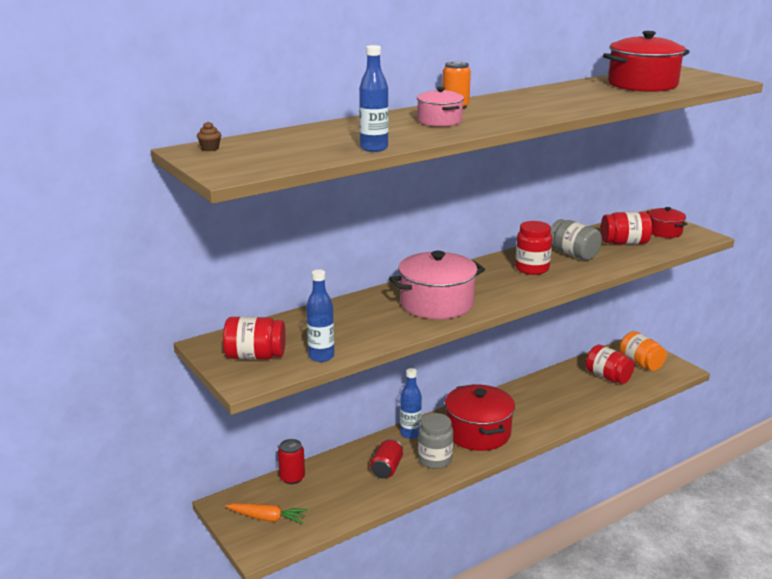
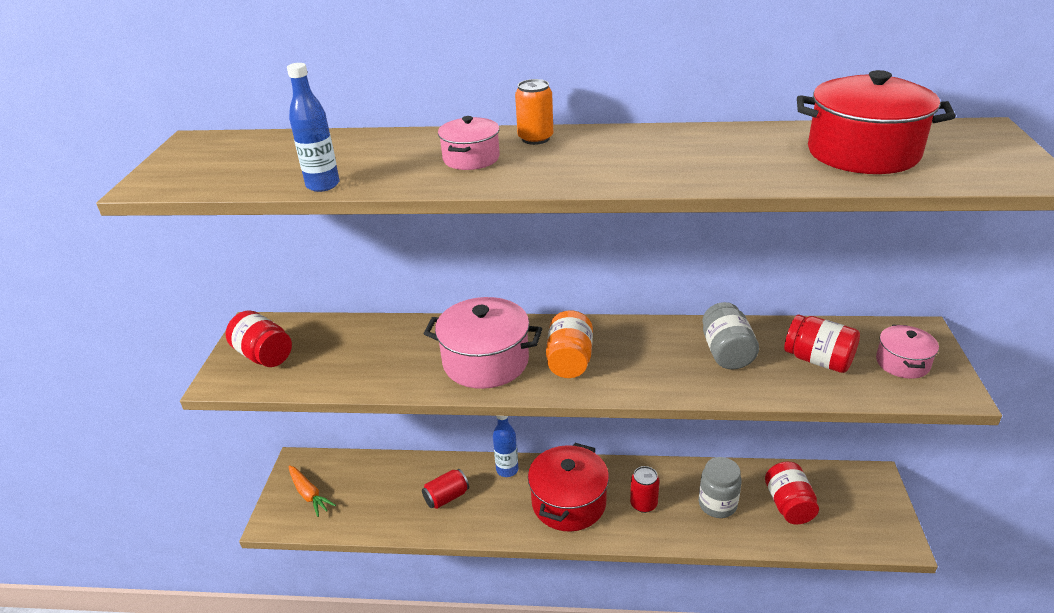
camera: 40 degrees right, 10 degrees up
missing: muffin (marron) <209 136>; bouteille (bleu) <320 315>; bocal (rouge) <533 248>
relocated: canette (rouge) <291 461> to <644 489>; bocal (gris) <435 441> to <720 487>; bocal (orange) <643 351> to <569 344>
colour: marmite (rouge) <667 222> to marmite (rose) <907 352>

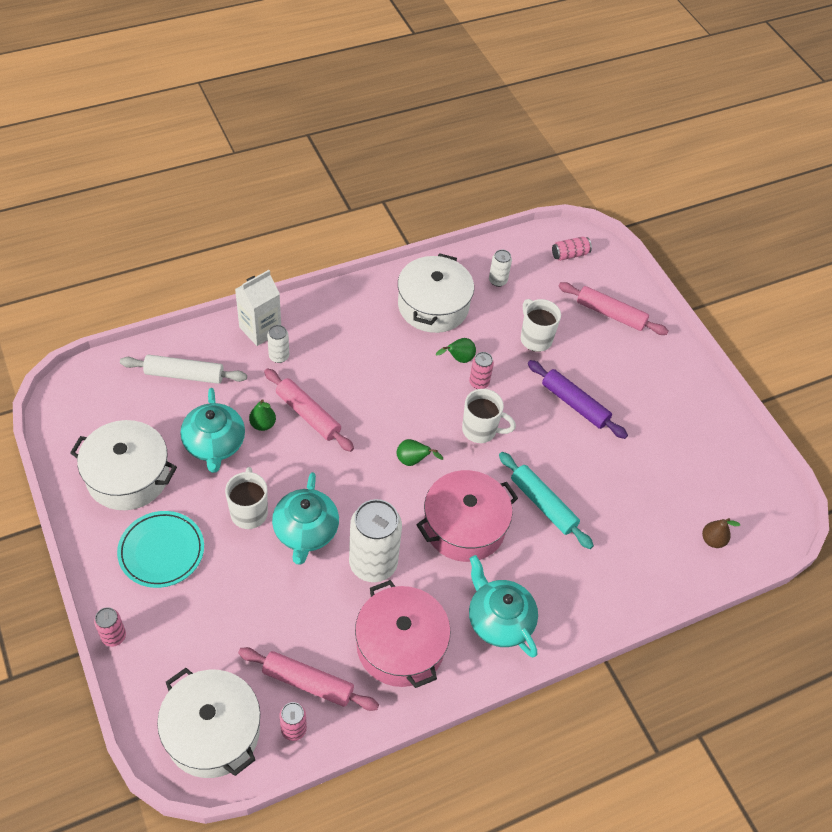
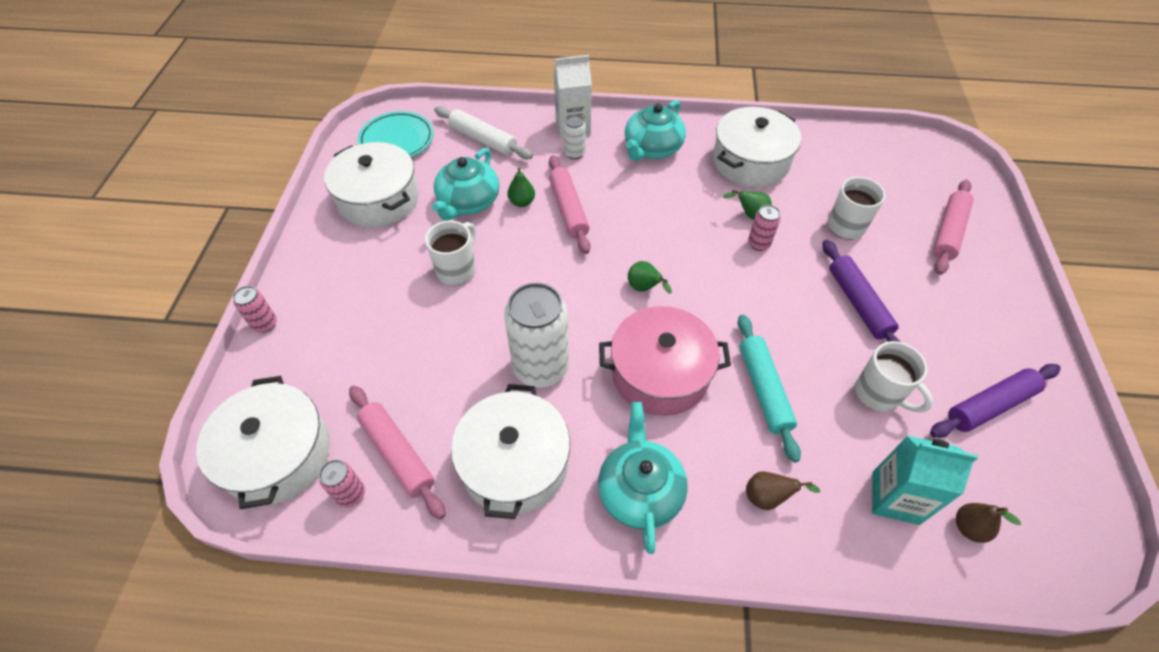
camera: 35 degrees right, 0 degrees up
missing: canette (blanc) <500 268>; canette (rose) <572 249>
appeared: poire (marron) <783 490>; brique de lait (turquoise) <925 480>; rouleau à pâtisserie (violet) <995 401>
relocated: assiette (turquoise) <160 549> to <396 134>; théière (turquoise) <305 518> to <655 130>; tasse (blanc) <489 416> to <894 376>
colour: marmite (rose) <403 634> to marmite (blanc) <510 451>
spun: rouleau à pâtisserie (rose) <613 308> = <953 227> 60 degrees clockwise

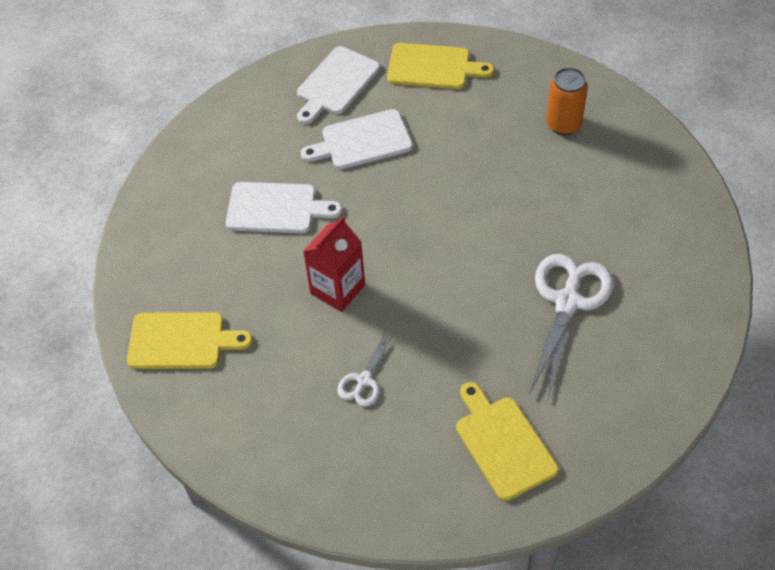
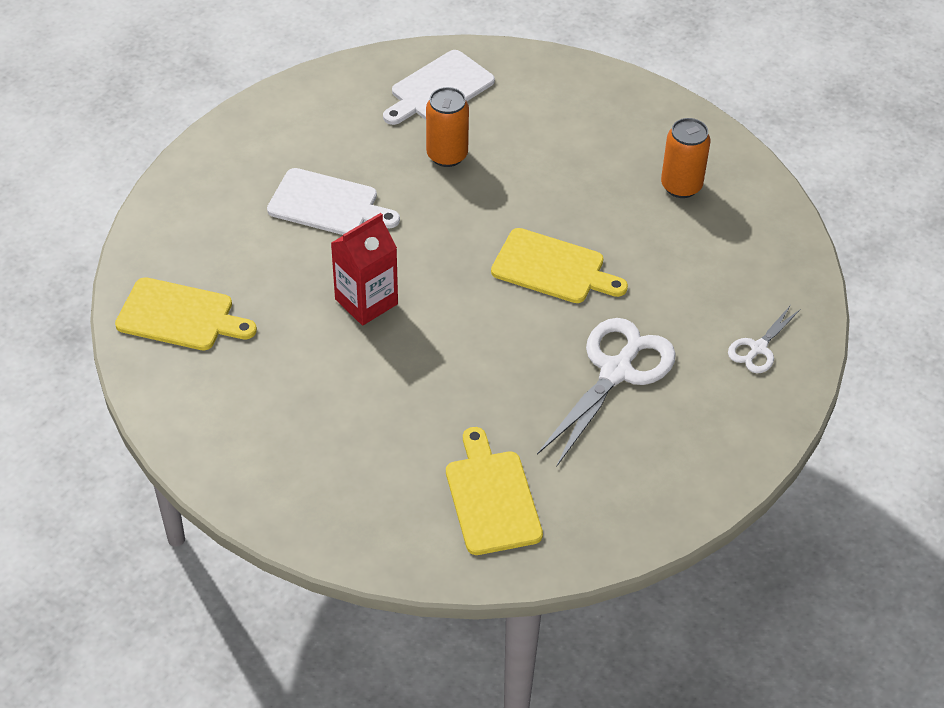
camera: 10 degrees right, 5 degrees down
relocated: ciseaux (blanc) <366 368> to <764 339>; planche à découper (jaune) <440 66> to <559 265>
exchanged: planche à découper (blanc) <357 139> to canette (orange) <447 127>

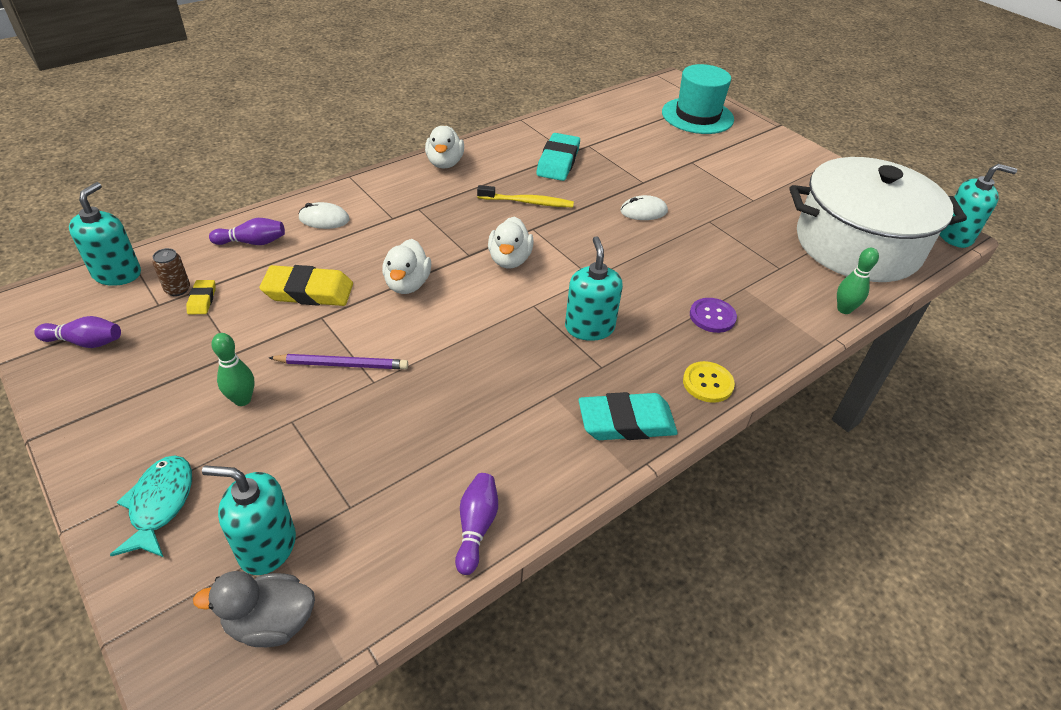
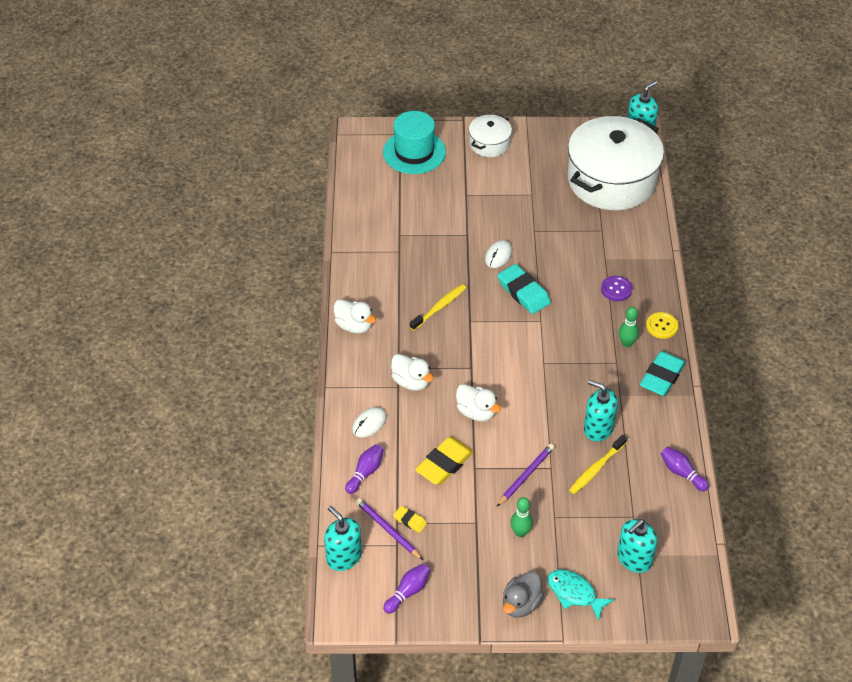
camera: 50 degrees left, 5 degrees up
appeared: marmite (blanc) <490 136>; brosse à dents (jaune) <598 464>
relocated: canard (gris) <254 609> to <523 594>; canard (blanc) <510 242> to <412 372>; gomme (turquoise) <558 157> to <524 289>; distributeur de savon (turquoise) <594 288> to <601 410>; quille (vert) <858 281> to <628 327>
exchanged: canette (marron) <171 272> to crayon (violet) <389 529>

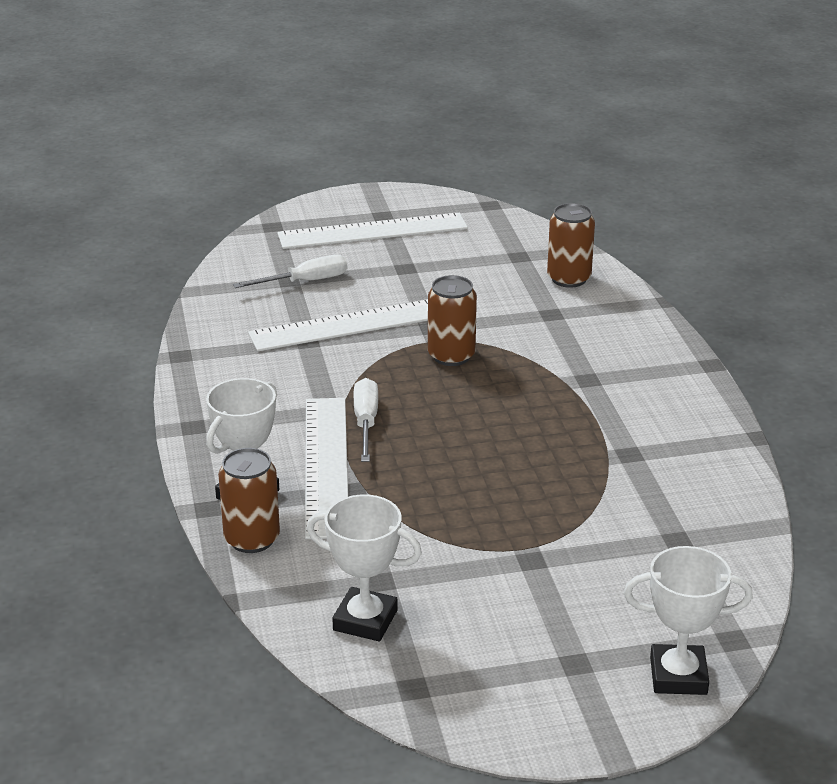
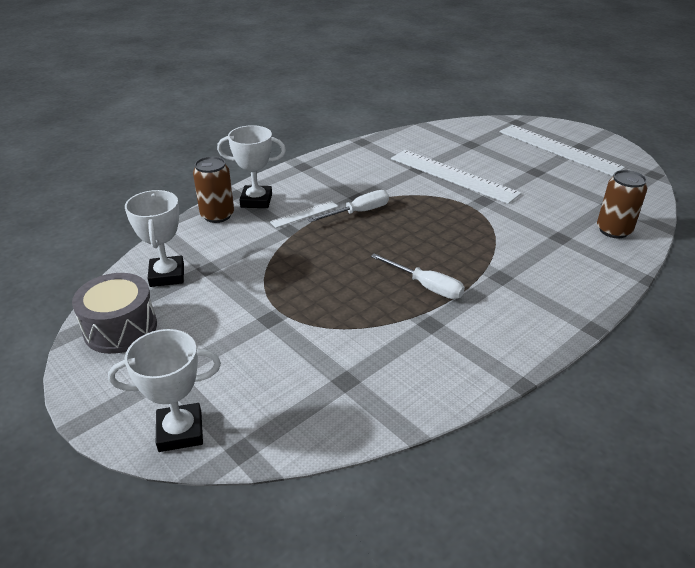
camera: 60 degrees right, 5 degrees up
missing: canette (marron) <452 320>
appeared: tambour (gris) <114 313>
relocated: tournevis (blanc) <290 271> to <418 276>
spun: trophée (blanc) <688 620> = <164 390> 75 degrees counterclockwise
size: règle (blanc) <326 468> = <304 214> x0.47

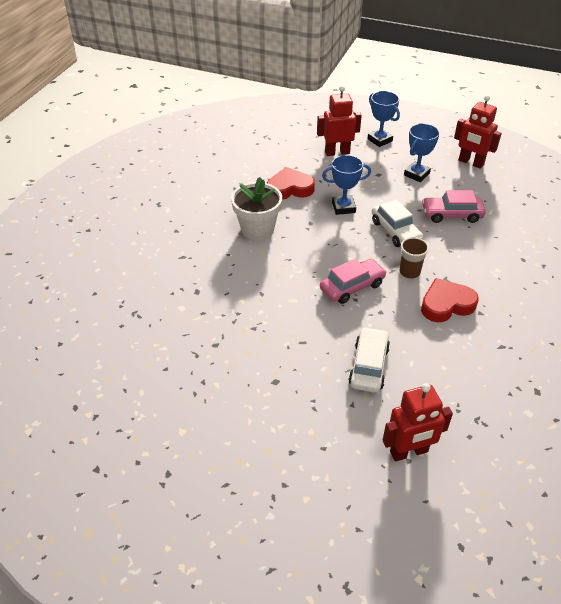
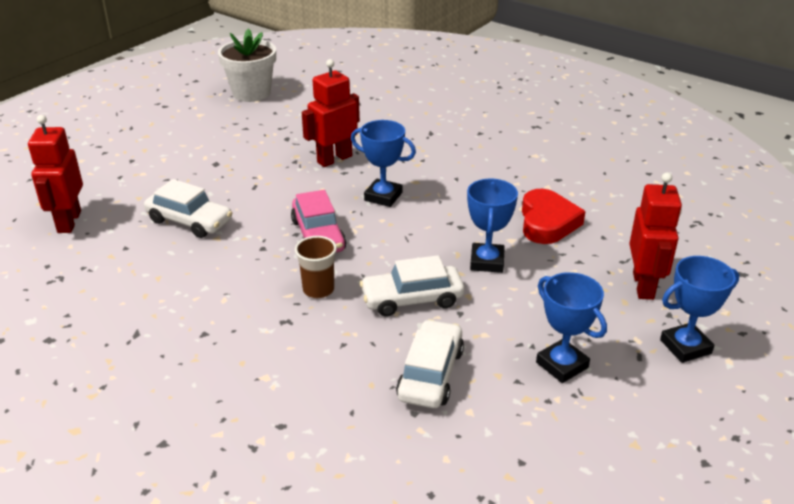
camera: 105 degrees right, 10 degrees down
missing: cœur (rouge) <450 300>
appeared: trophée (bleu) <383 163>
relocated: pot de fleurs (blanc) <256 208> to <247 65>; robot (rouge) <478 132> to <331 113>
colour: voiture (rose) <454 206> to voiture (blanc) <430 363>

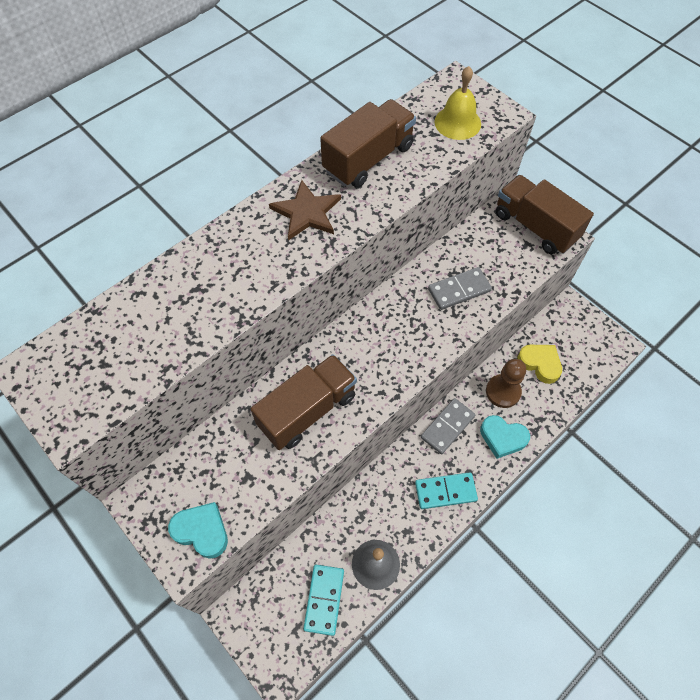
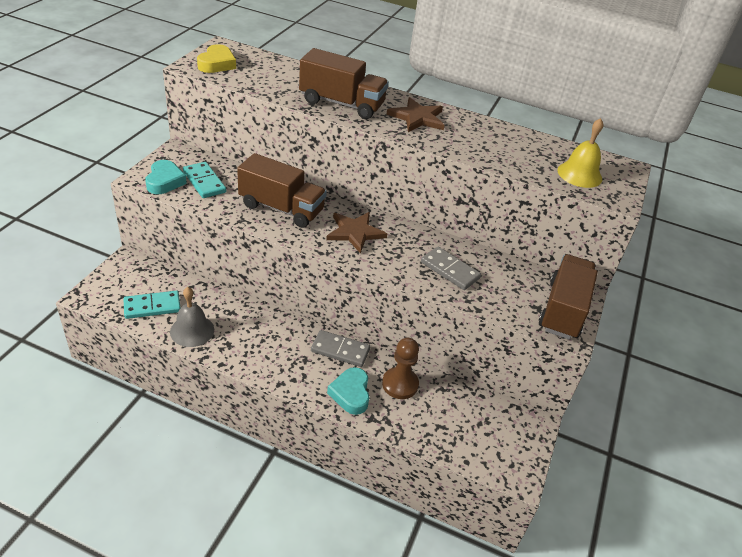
camera: 60 degrees right, 20 degrees down
appeared: étoile (marron) <356 233>
relocated: camion (marron) <368 143> to <344 83>; domino (turquoise) <446 490> to <204 180>; cœur (jaune) <539 364> to <216 58>

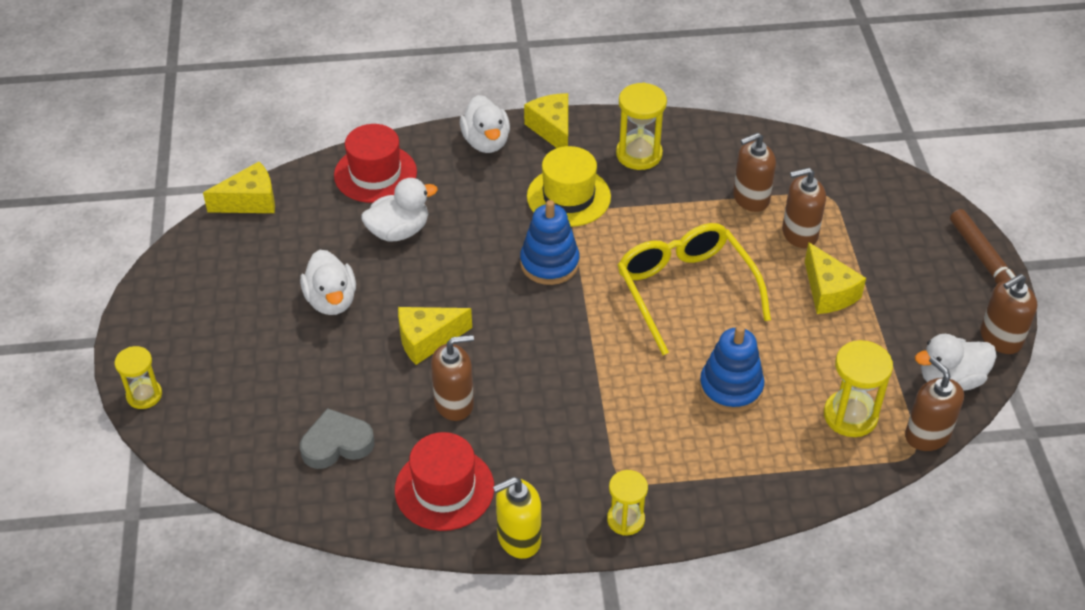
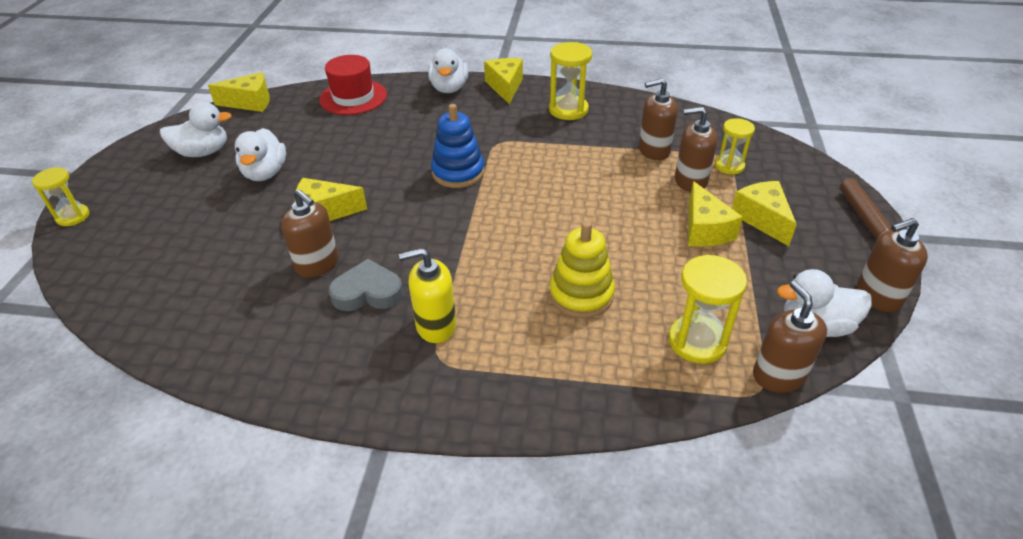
camera: 15 degrees right, 5 degrees down
missing: chapeau (rouge) <444 481>; chapeau (jaune) <569 186>; lunettes (jaune) <694 289>
appeared: fromage (jaune) <764 213>
relocated: cœur (gris) <337 438> to <366 285>; canard (blanc) <399 210> to <196 129>; distributeur de savon (jaune) <517 518> to <427 295>; sablier (jaune) <627 502> to <735 146>
colour: jouet à empiler (bleu) <731 369> to jouet à empiler (jaune) <582 269>
spun: distributeur de savon (marron) <452 378> = <310 233> 45 degrees clockwise

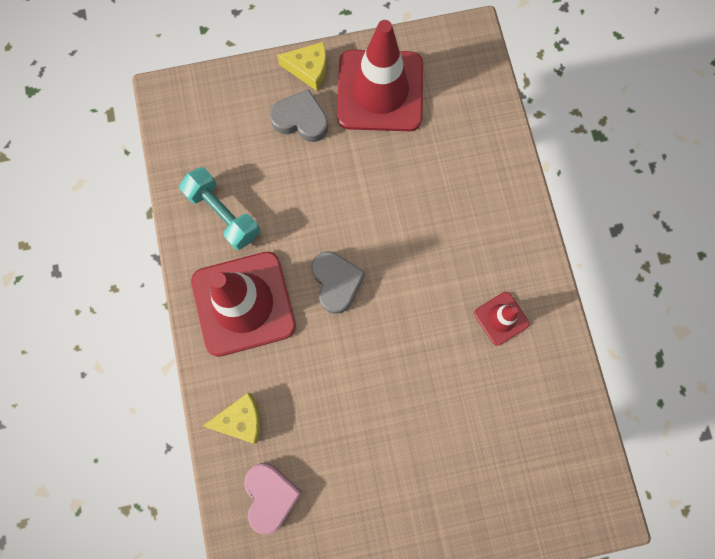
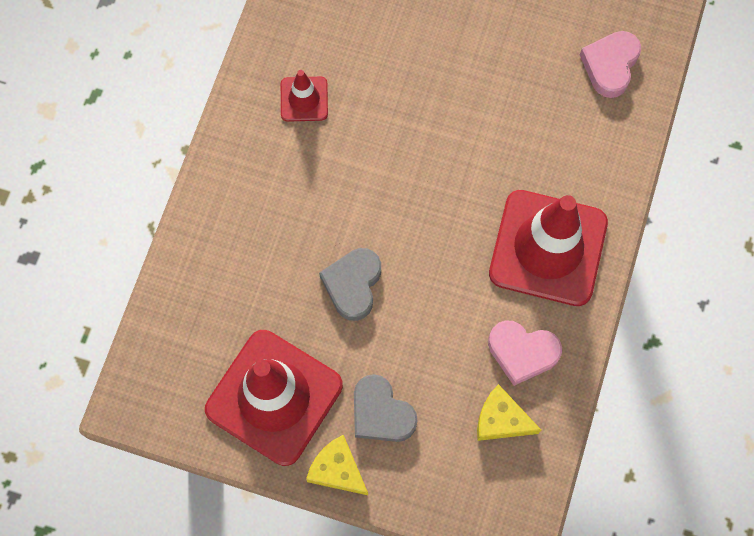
camera: 150 degrees left, 5 degrees down
relocated: fromage (jaune) <232 418> to <509 412>; cœur (gris) <338 282> to <350 284>
exchanged: haltère (turquoise) <219 208> to cœur (rose) <525 353>

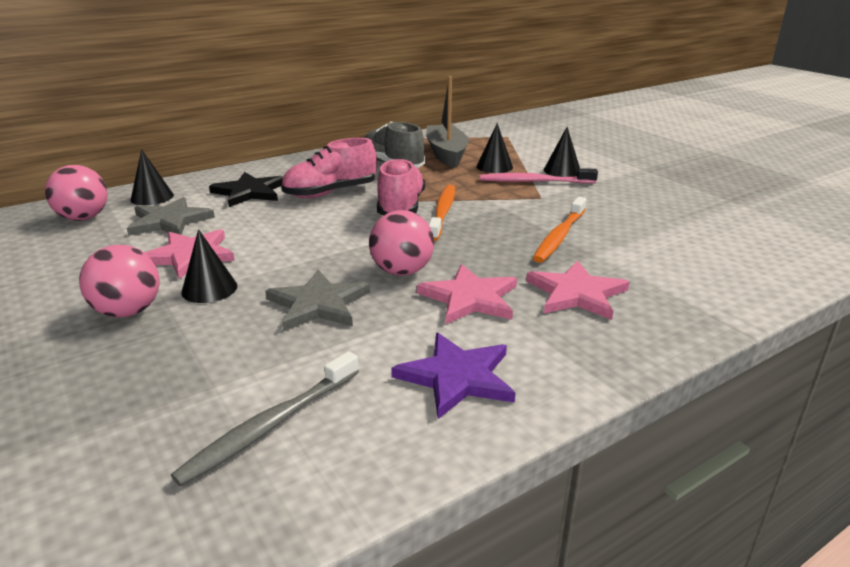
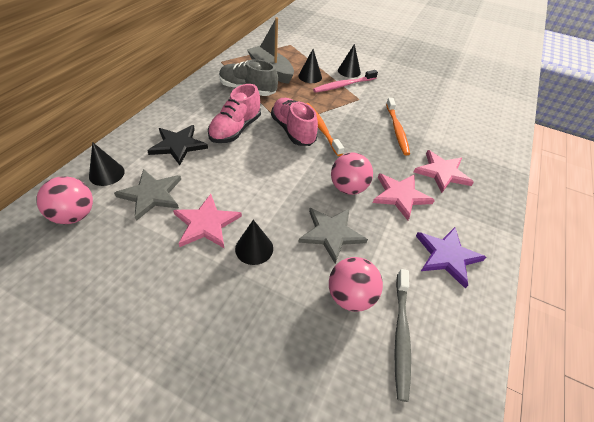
camera: 35 degrees left, 20 degrees up
relocated: balle (rose) <119 281> to <356 284>

